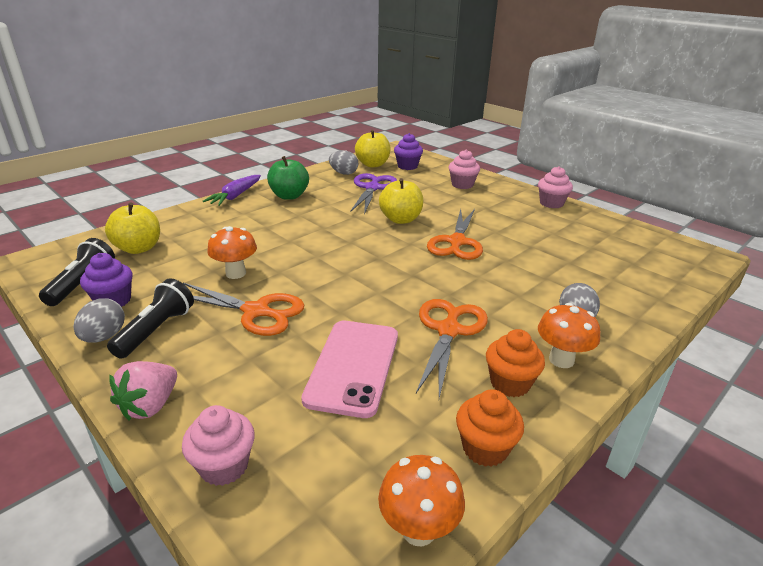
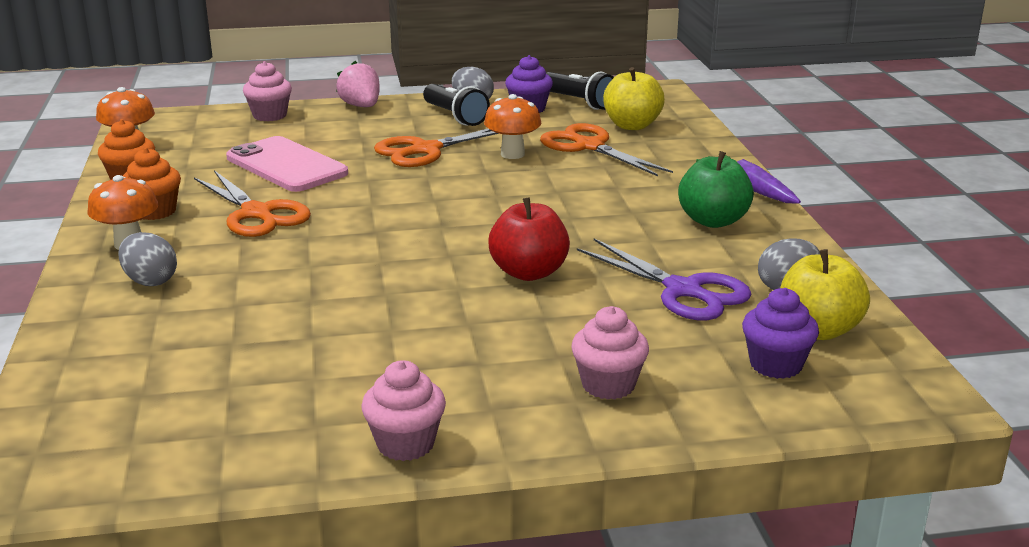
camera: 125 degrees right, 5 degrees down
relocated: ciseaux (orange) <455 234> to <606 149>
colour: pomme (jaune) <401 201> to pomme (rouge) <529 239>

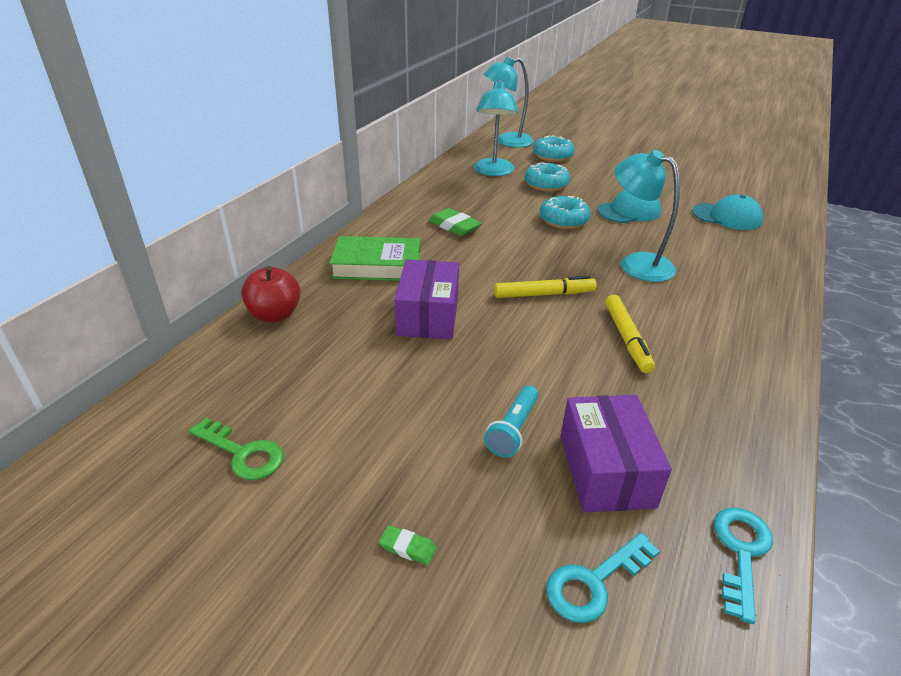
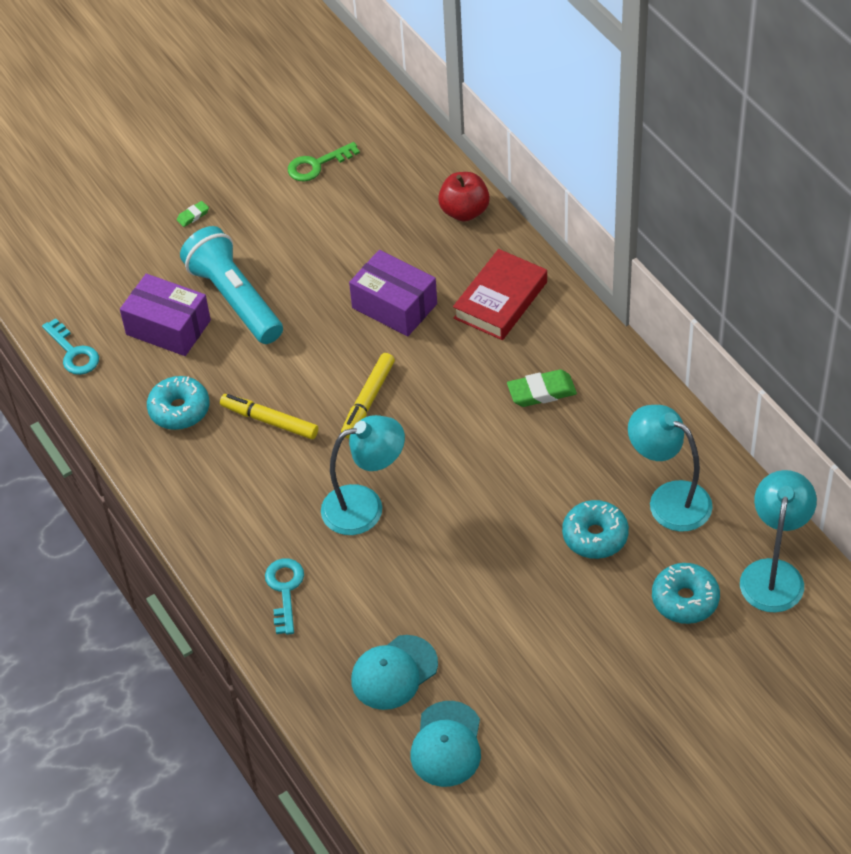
camera: 125 degrees right, 15 degrees up
relocated: beignet (turquoise) <565 212> to <178 403>; clé (turquoise) <603 577> to <284 596>; casquette (turquoise) <629 206> to <446 744>
colour: livre (vert) <374 258> to livre (rouge) <500 294>
size: lampe de poche (turquoise) <511 421> = <231 285> x2.00

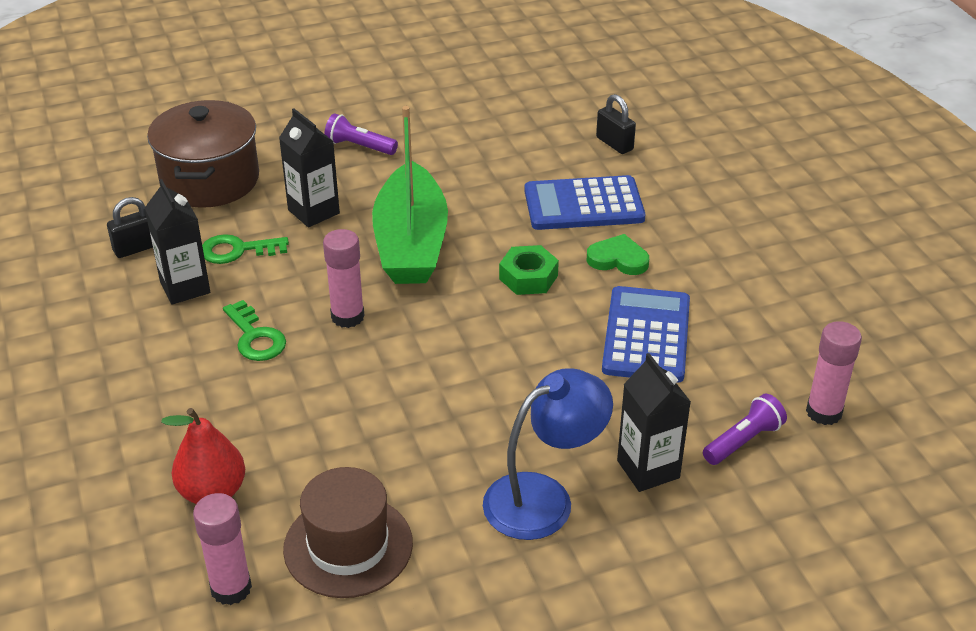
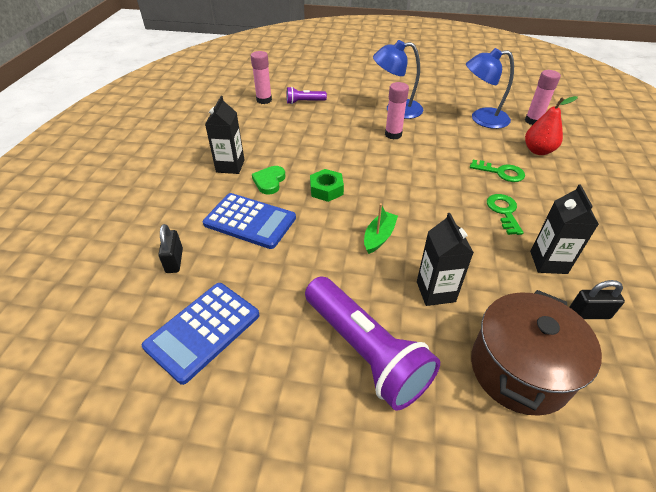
camera: 150 degrees left, 5 degrees up
relocated: clé (vert) <245 249> to <497 171>; bâton de colle (rose) <344 278> to <397 110>; calculatrice (bleu) <646 334> to <200 334>; brique de lait (noir) <654 422> to <225 135>
exchanged: chapeau (marron) <348 532> to lampe (bleu) <490 88>
spun: cœur (vert) <618 254> = <268 180> 60 degrees clockwise
size: lampe de poche (violet) <361 134> = <372 344> x2.13; bateau (vert) <410 195> = <381 228> x0.46

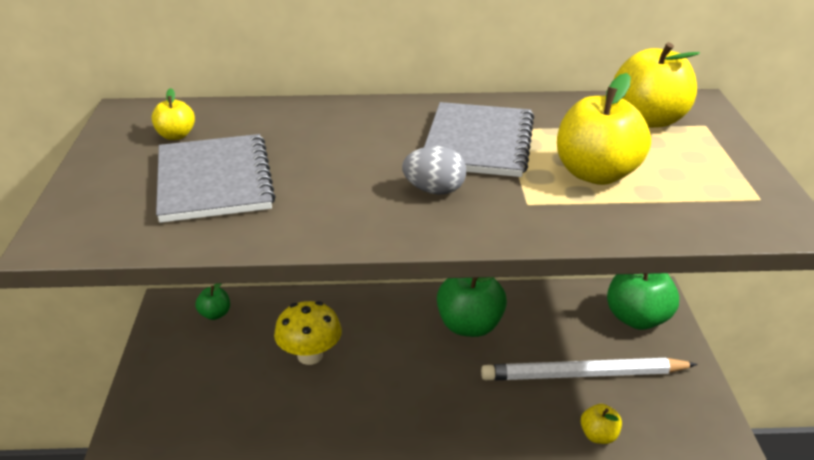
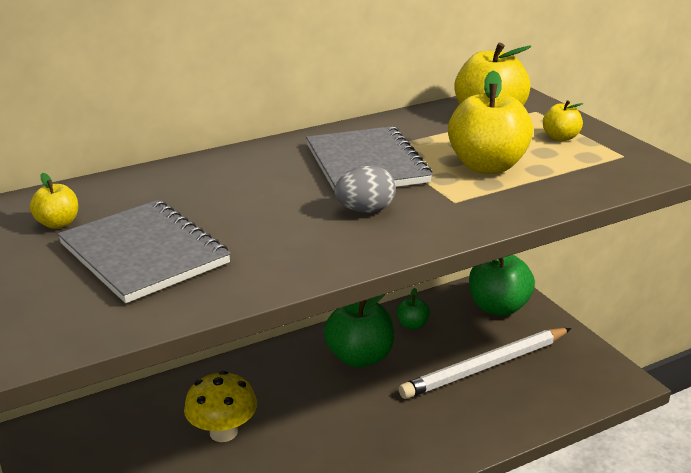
camera: 25 degrees left, 5 degrees down
relocated: pomme (vert) <212 301> to <413 309>; pomme (jaune) <601 424> to <563 120>

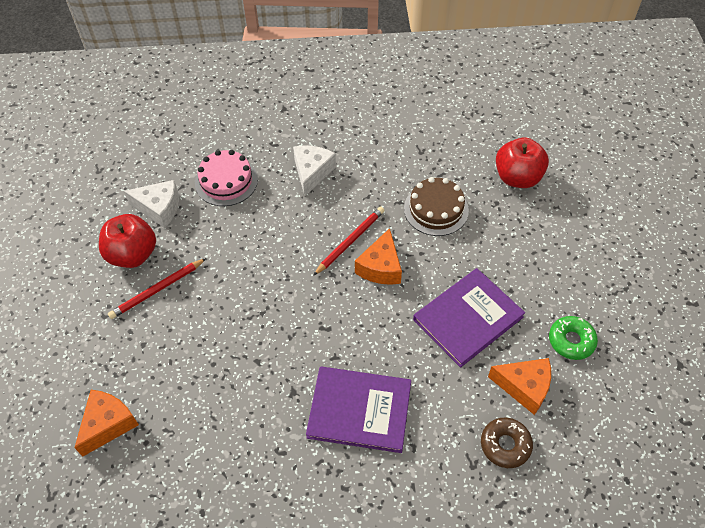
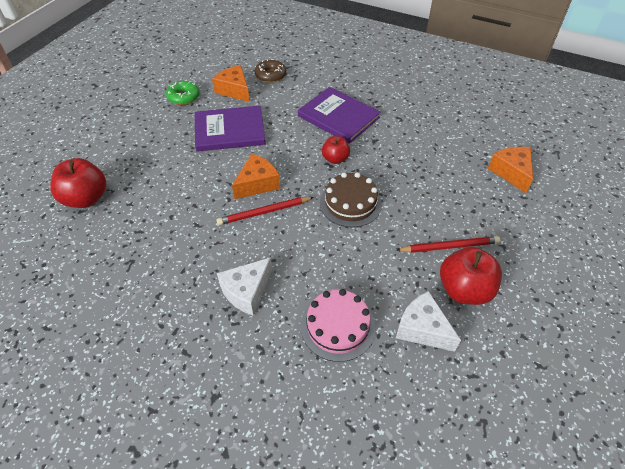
camera: 150 degrees left, 5 degrees down
appeared: pomme (rouge) <336 150>
relocated: gâteau (marron) <436 206> to <351 199>
spun: fromage (orange) <107 423> = <510 170> 105 degrees clockwise

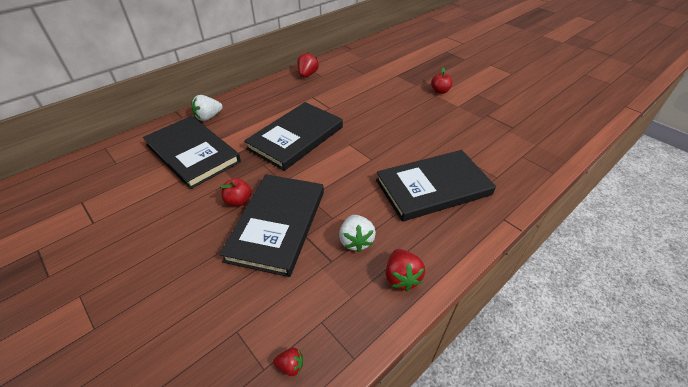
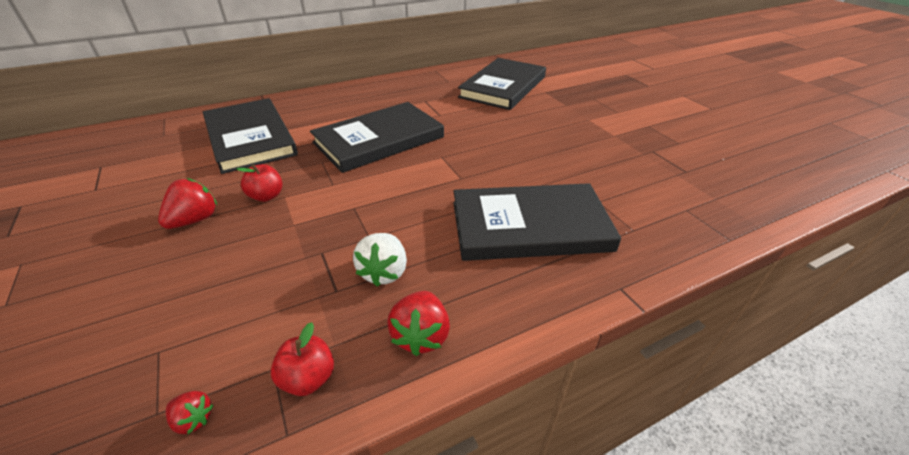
camera: 15 degrees right, 5 degrees down
missing: fraise (blanc) <207 108>
relocated: livre (noir) <271 225> to <502 84>; fraise (rouge) <308 64> to <187 203>; pomme (rouge) <441 81> to <302 359>

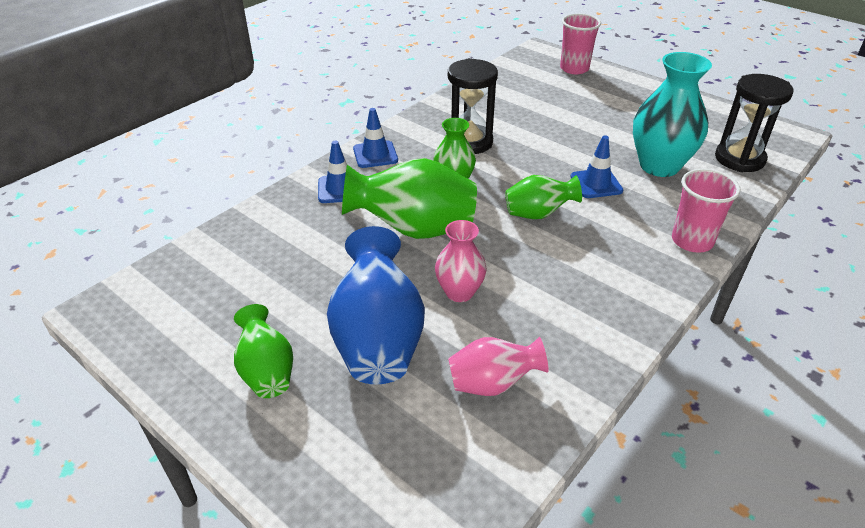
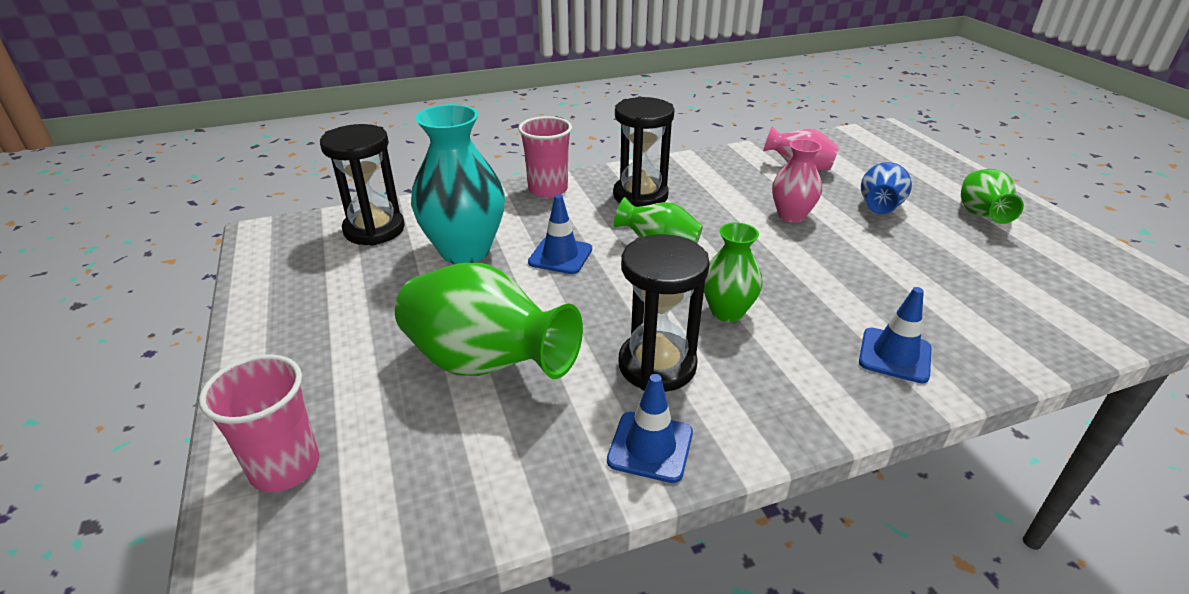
camera: 150 degrees left, 5 degrees down
appeared: sablier (noir) <644 152>
relocated: vase (vert) <409 198> to <489 321>; cône de chantier (bleu) <375 138> to <650 428>
size: vase (bleu) <376 305> = <886 188> x0.58

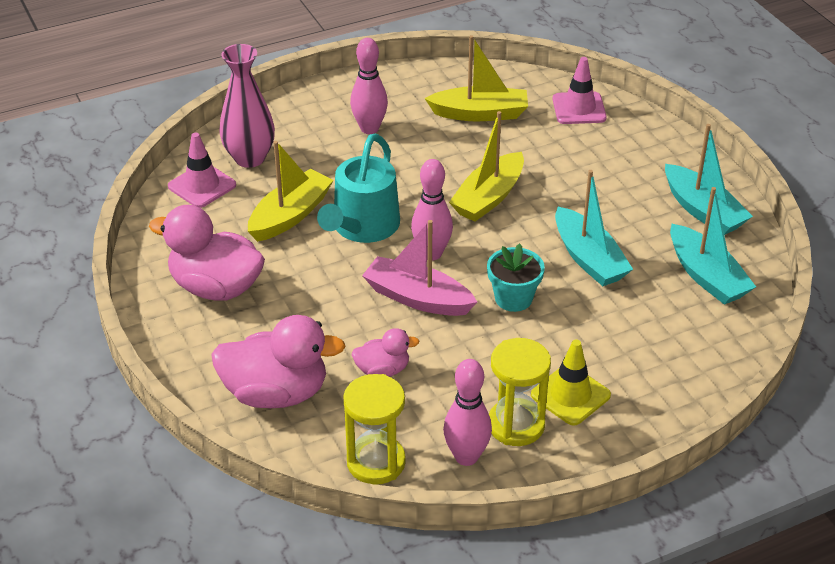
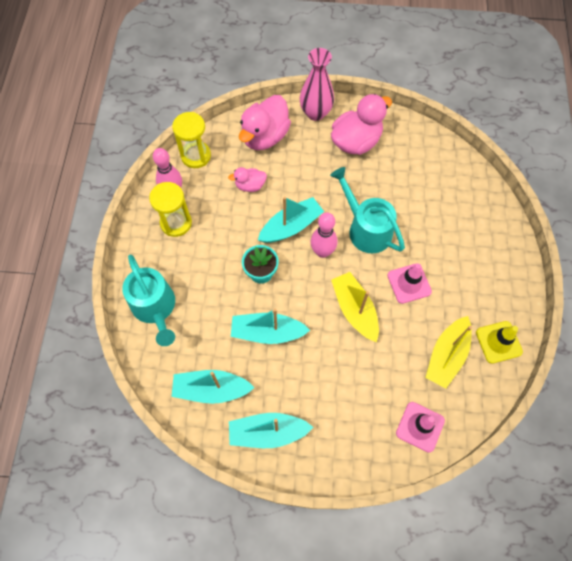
camera: 120 degrees right, 25 degrees up
missing: bateau (jaune) <291 191>; quille (rose) <369 86>
appeared: arrosoir (turquoise) <148 300>
relocated: cône de chantier (rose) <202 170> to <409 284>; vase (rose) <247 106> to <317 84>; cône de chantier (jaune) <571 382> to <499 342>
colour: bateau (rose) <419 268> to bateau (turquoise) <291 220>
spun: canard (rose) <385 352> = <247 179> 60 degrees clockwise

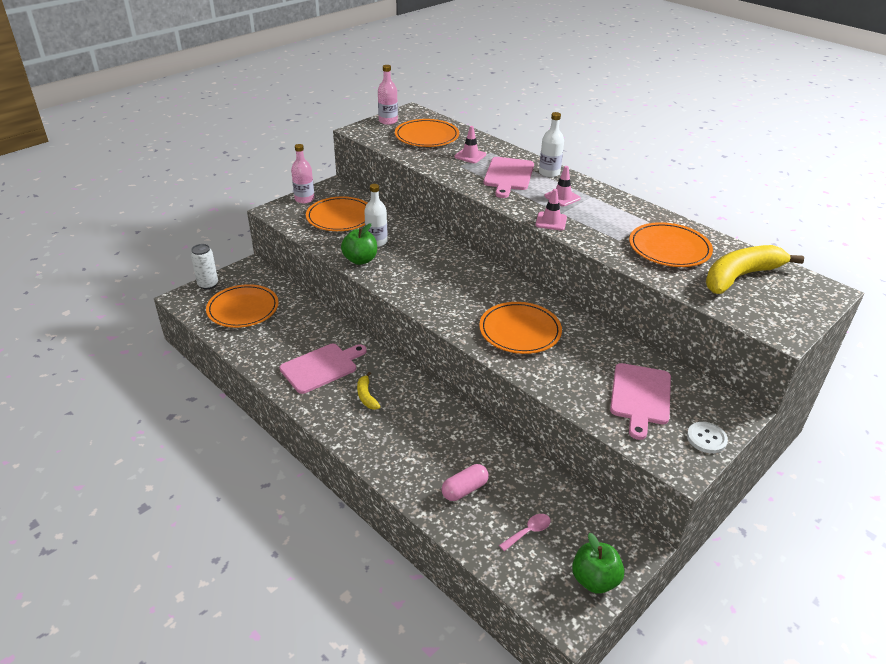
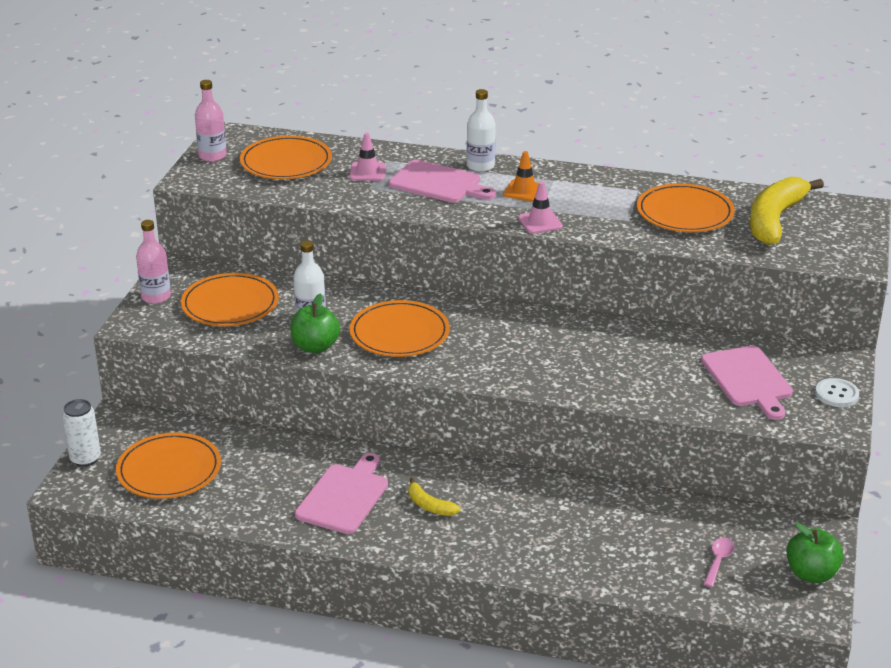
camera: 30 degrees left, 5 degrees down
missing: gélule (rose) <465 482>
relocated: assiette (orange) <520 328> to <400 328>
colour: cône de chantier (rose) <563 186> to cône de chantier (orange) <521 176>
spun: planche à découper (rose) <509 177> = <442 181> 45 degrees counterclockwise

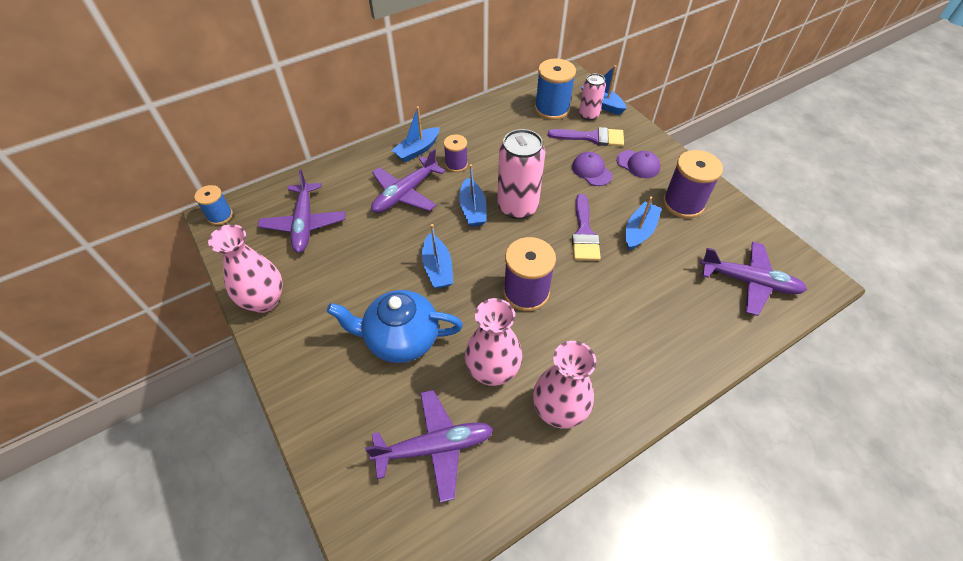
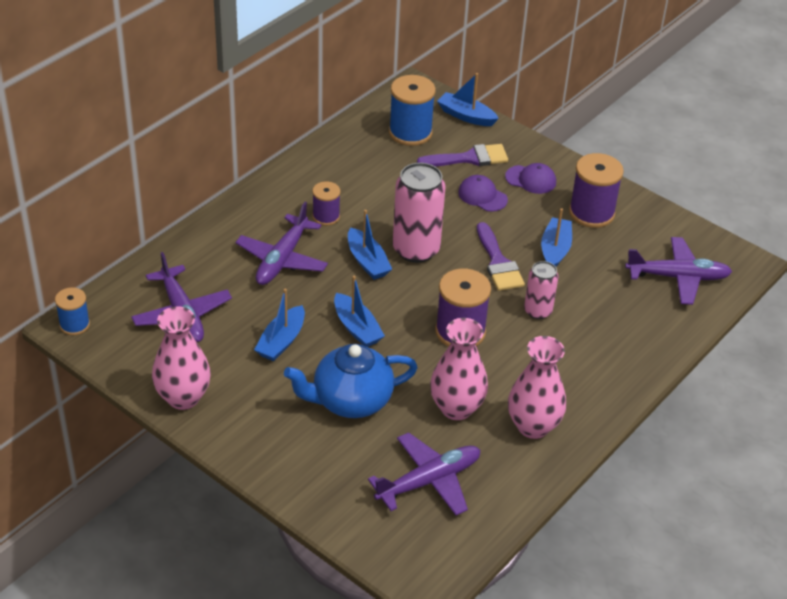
camera: 20 degrees left, 10 degrees down
relocated: bateau (bleu) <415 134> to <279 324>; canette (rose) <592 97> to <541 290>

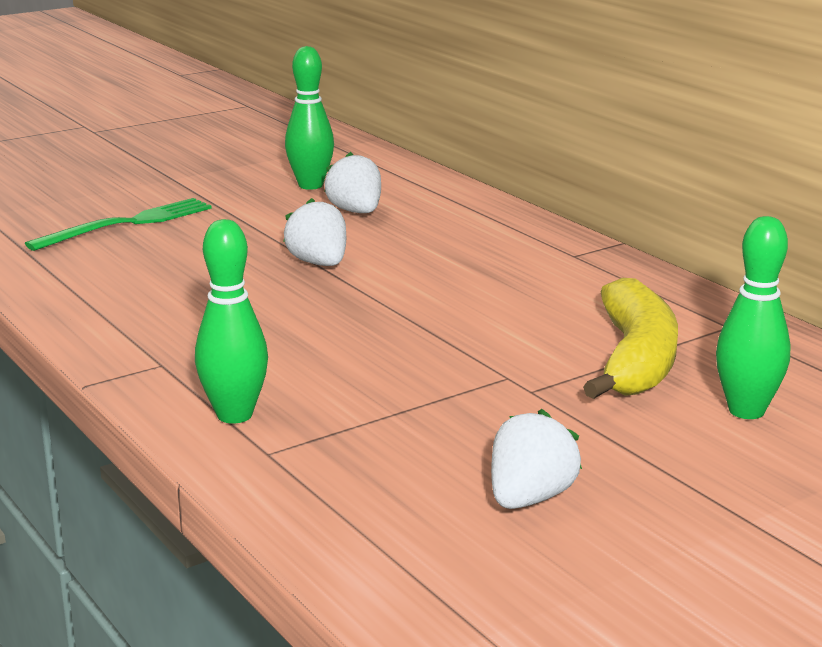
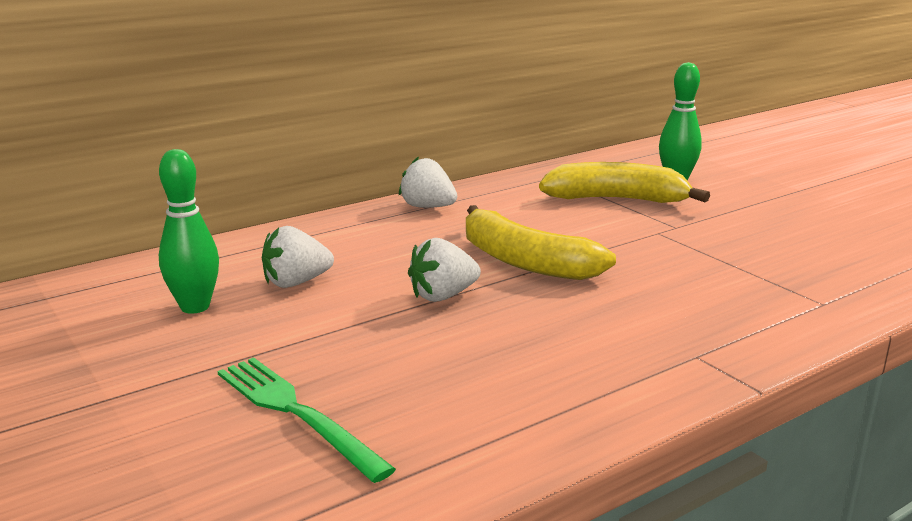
camera: 90 degrees left, 0 degrees up
missing: quille (vert) <231 321>
appeared: banane (jaune) <541 242>
relocated: fraise (blanc) <536 459> to <428 182>

